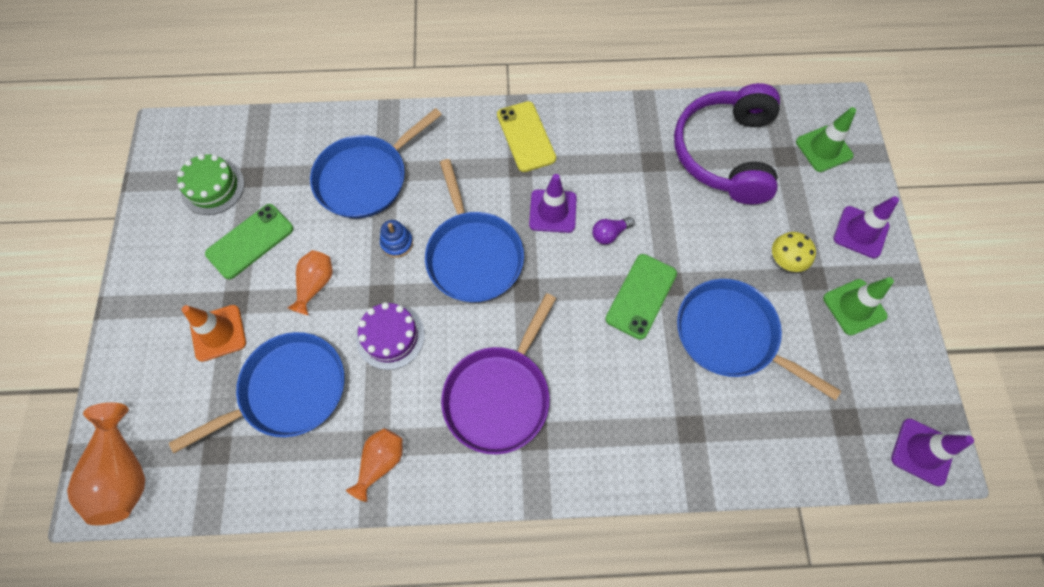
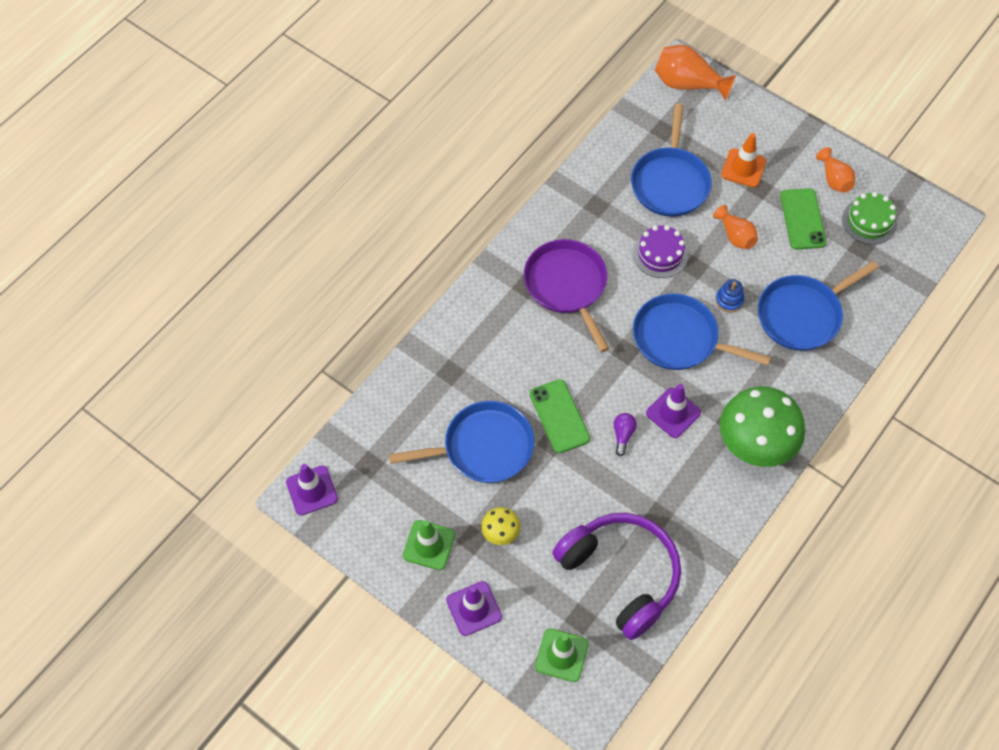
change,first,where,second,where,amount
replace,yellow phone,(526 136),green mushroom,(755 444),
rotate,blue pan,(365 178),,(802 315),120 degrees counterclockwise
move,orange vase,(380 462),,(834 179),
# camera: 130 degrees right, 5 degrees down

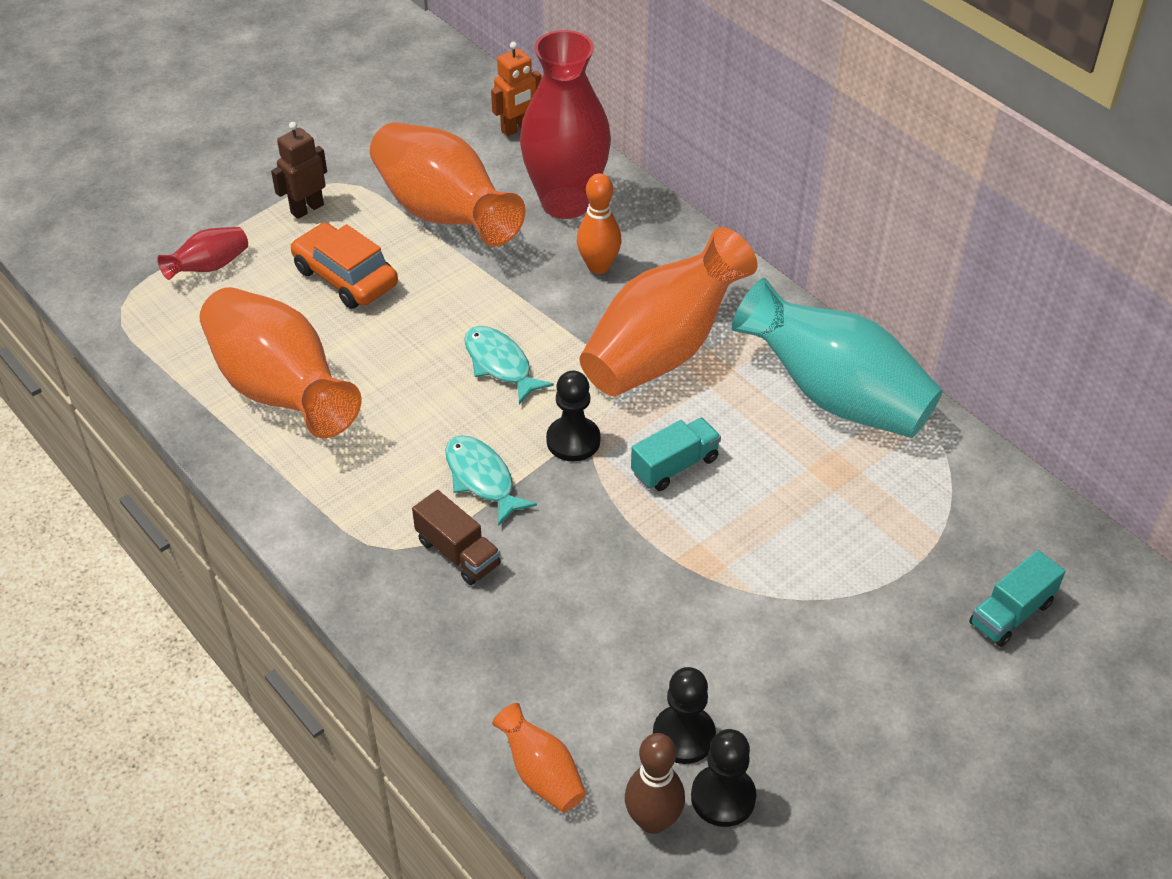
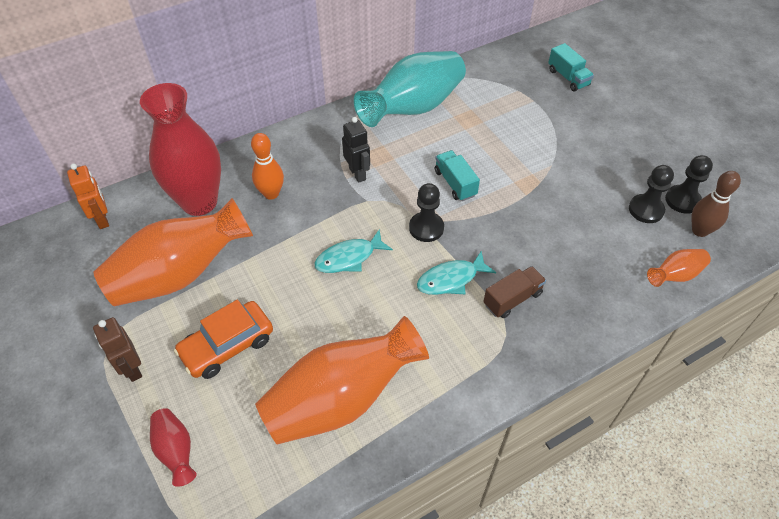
change,first,where,second,where,amount
replace,orange vase,(663 349),black robot,(357 174),
# camera: 80 degrees left, 5 degrees up

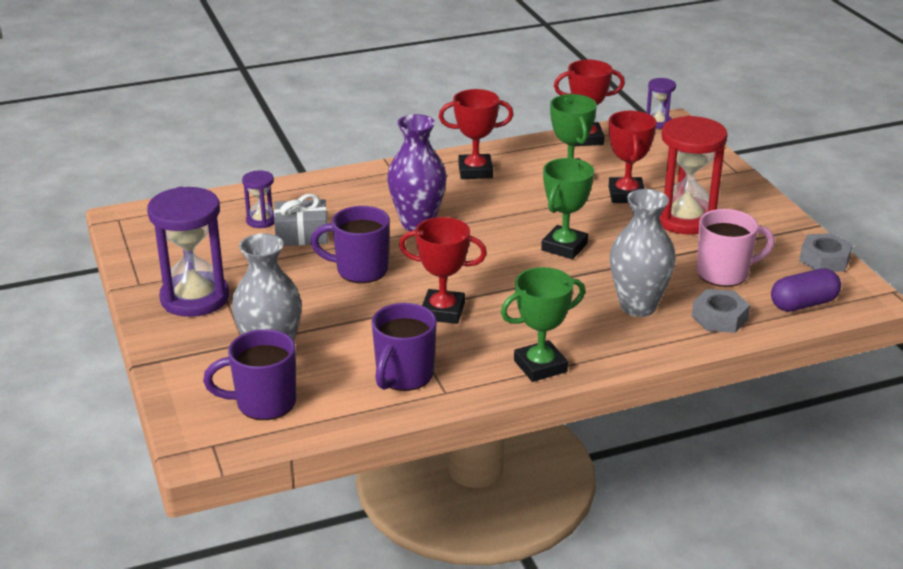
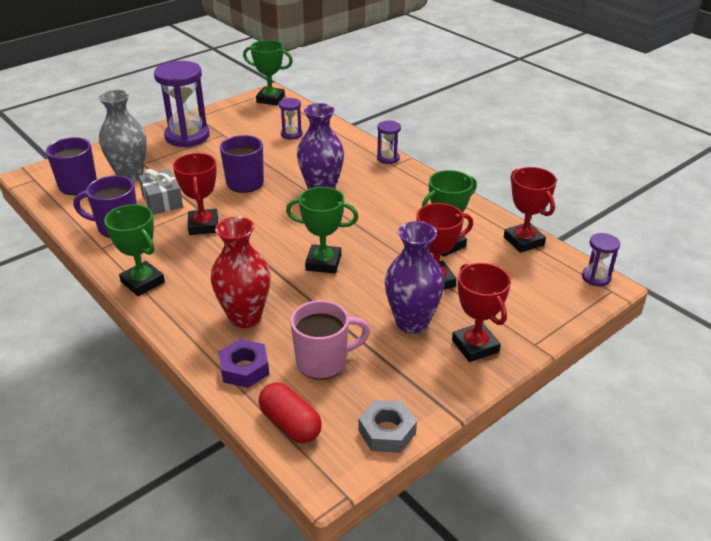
change,first,where,second,where,amount
move,red trophy,(475 171),,(475 346),
replace,red hourglass,(685 219),purple vase,(412 322),
recolor,grey vase,(638 306),red vase,(245 317),
move,grey gift,(301 235),,(162 201),
rotate,pink mug,(724 273),,(323 362),75 degrees counterclockwise
recolor,purple capsule,(803 304),red capsule,(290 424),
recolor,grey nut,(719 318),purple nut,(244 369),
insert,,,green trophy,(270 99),
insert,,,purple hourglass,(388 158),
# camera: 70 degrees right, 5 degrees up

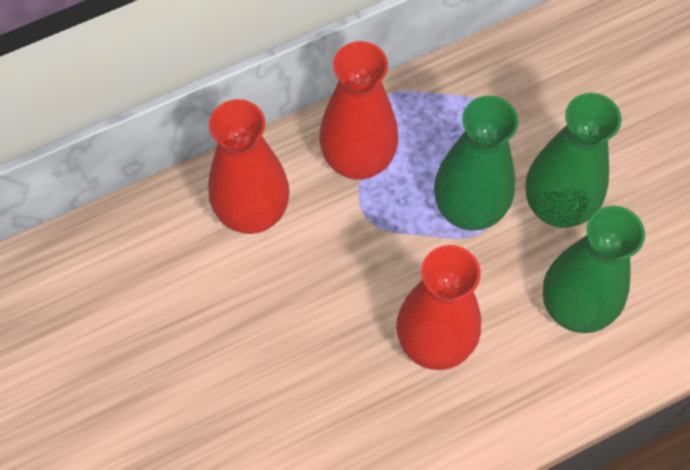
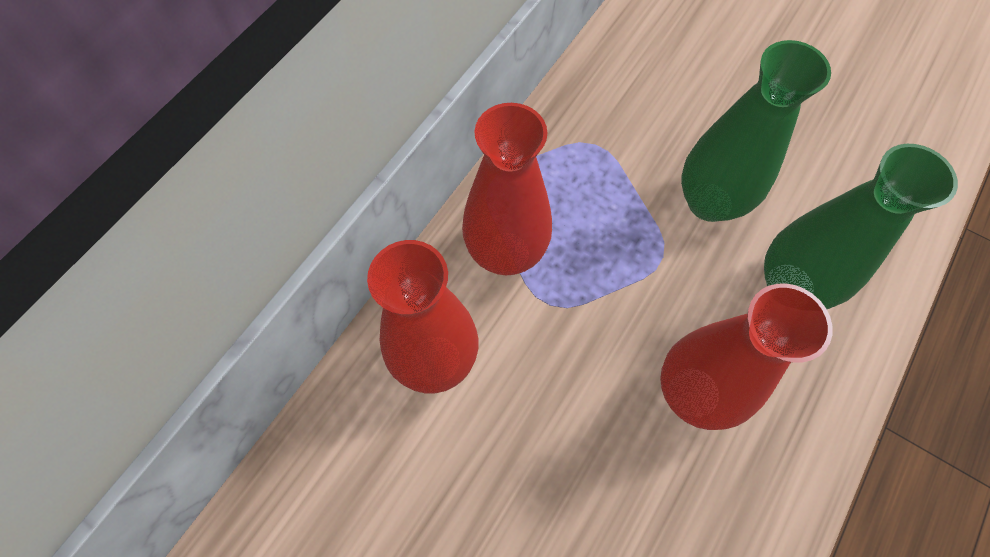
change,first,where,second,where,amount
delete,green vase,(469 209),,,
# camera: 30 degrees left, 0 degrees up

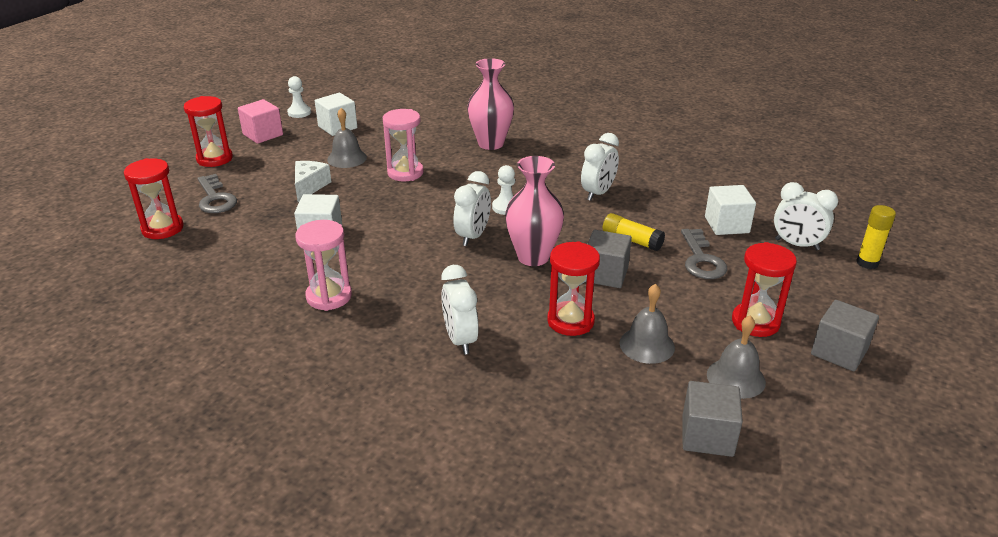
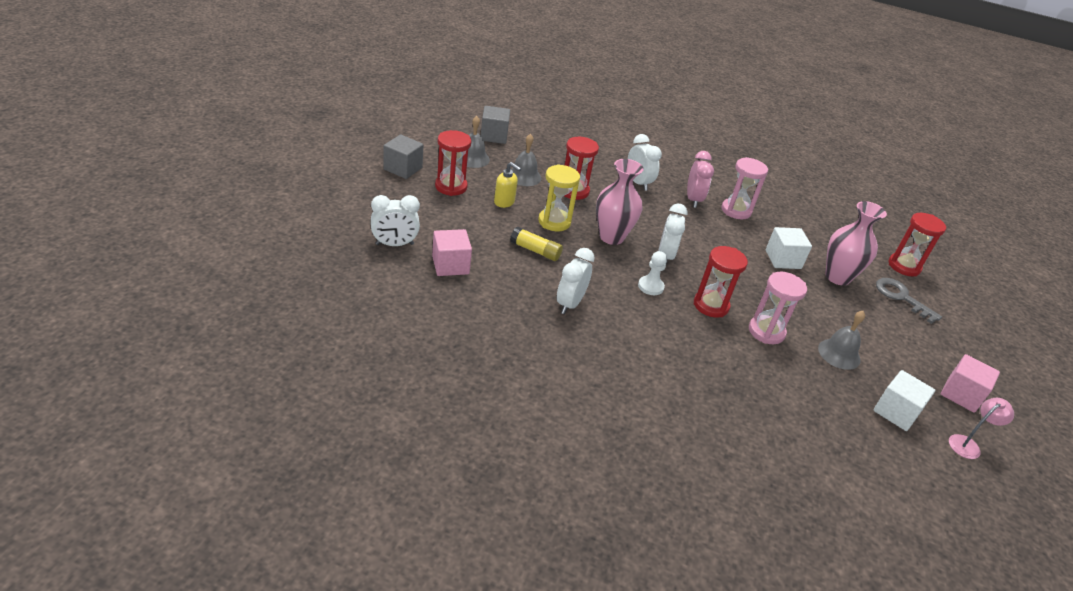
change,first,where,second,where,amount
move,pink vase,(490 144),,(837 277),
replace,white pawn,(299 113),pink lamp,(968 444),
move,red hourglass,(214 159),,(711 305),
delete,white cheese,(309 186),,,
rotate,white clock,(797 244),,(394 244),150 degrees clockwise
recolor,white cube,(726 225),pink cube,(450 265),
delete,yellow glue stick,(867 263),,,
delete,grey key,(701 259),,,
replace,grey cube,(605 274),yellow hourglass,(554 222),
insert,,,pink clock,(693 199),
insert,,,yellow soap dispenser,(504 202),
# camera: 165 degrees right, 5 degrees up

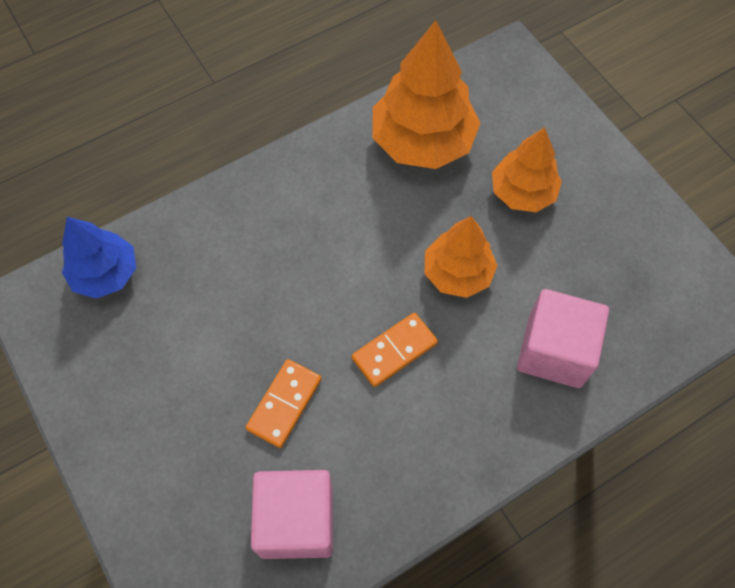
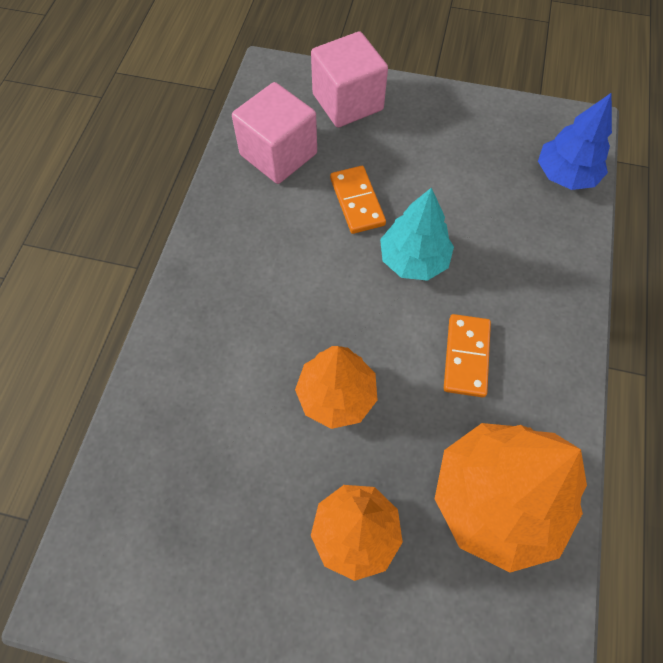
change,first,where,second,where,amount
move,pink cube,(554 351),,(347 102),
move,orange domino,(394 350),,(466 356),
insert,,,turquoise tree,(413 259),
# camera: 135 degrees right, 0 degrees up

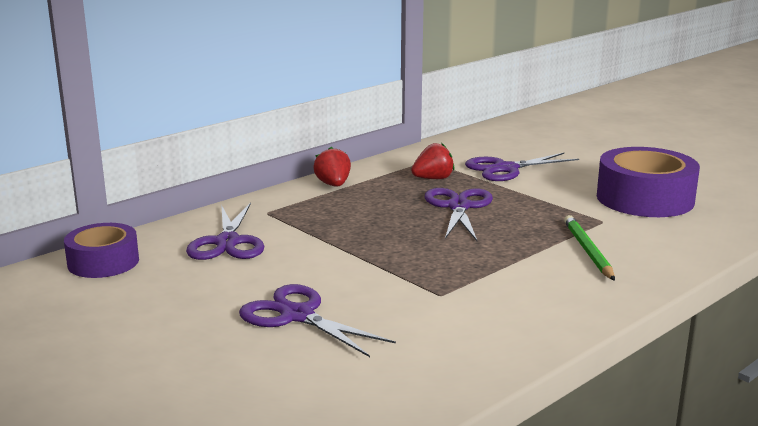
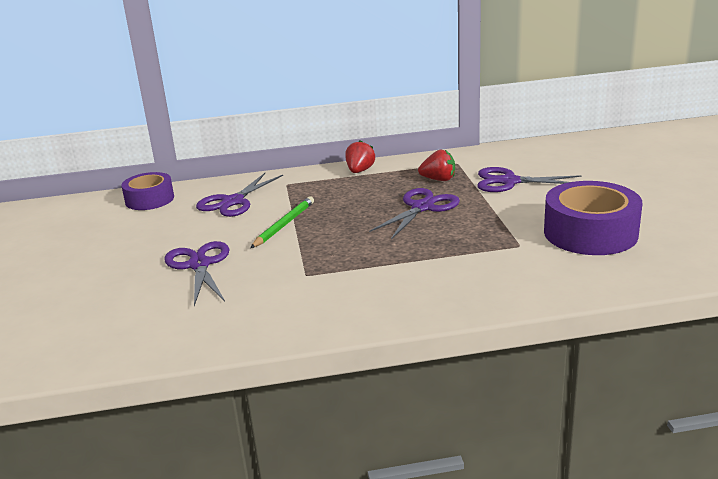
change,first,where,second,where,amount
move,green pencil,(588 251),,(284 225),
# camera: 35 degrees right, 5 degrees up

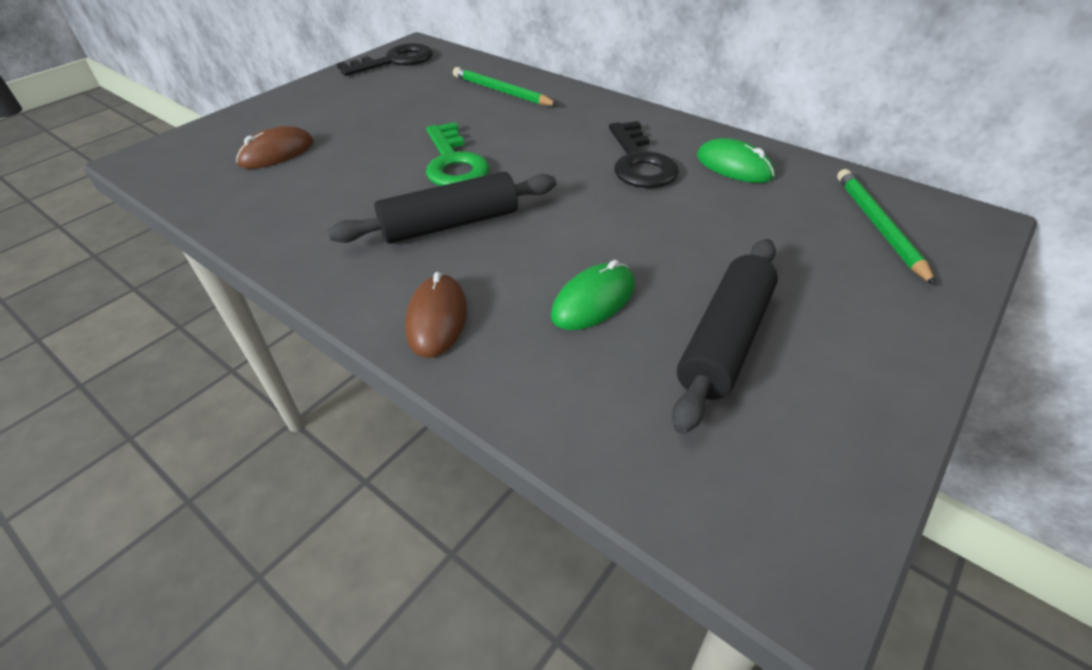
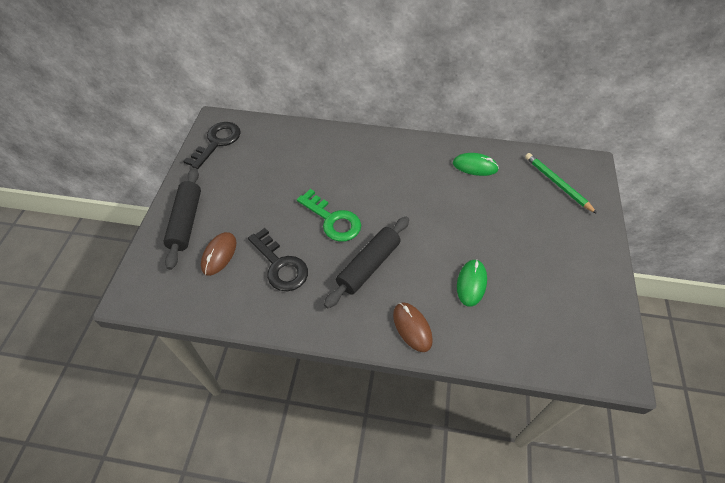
change,first,where,second,where,amount
delete,green pencil,(501 91),,,
move,black key,(639 162),,(280 265),
move,black rolling pin,(725 341),,(186 222),
# camera: 30 degrees left, 10 degrees up

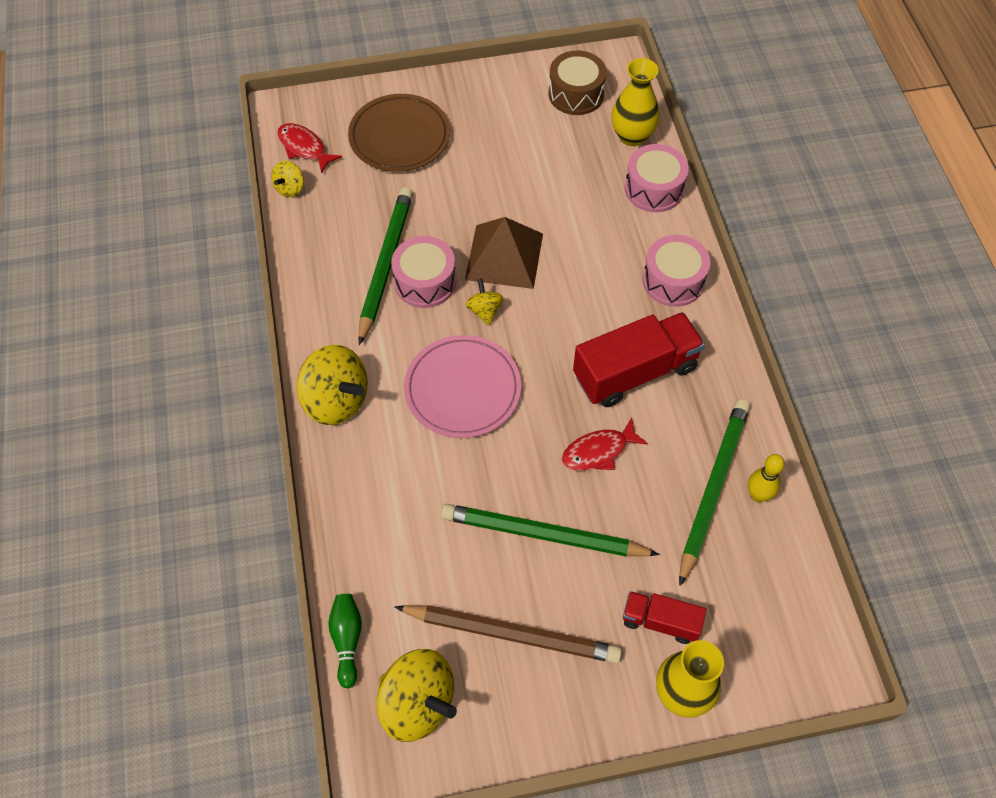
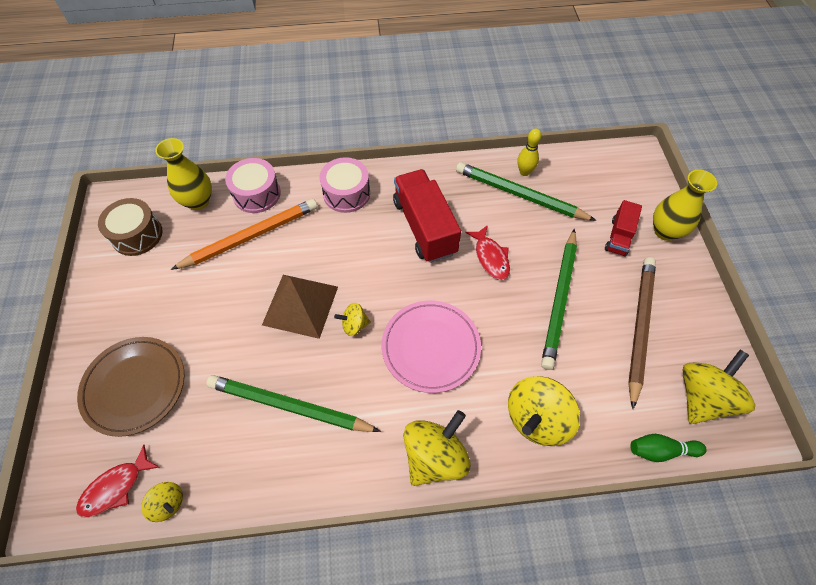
change,first,where,second,where,amount
delete,pink drum,(425 282),,,
insert,,,orange pencil,(251 236),
insert,,,yellow spinning top,(536 419),
# camera: 85 degrees left, 0 degrees up

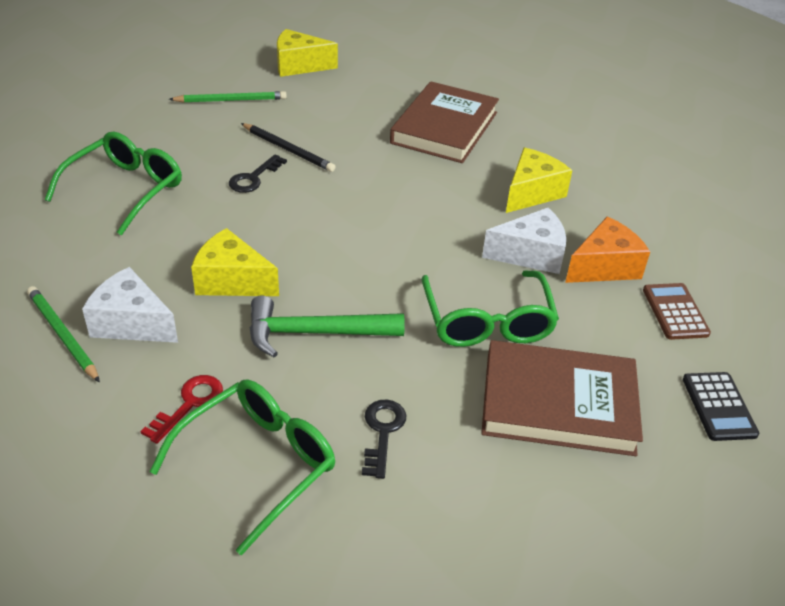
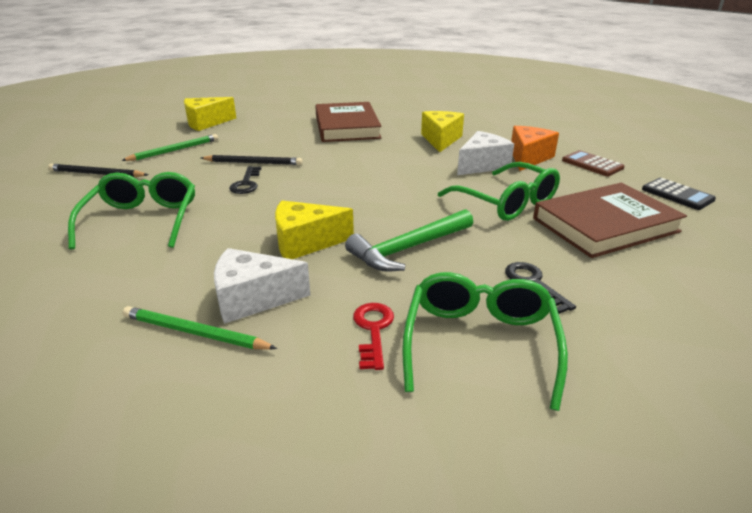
change,first,where,second,where,amount
insert,,,black pencil,(97 174),
# camera: 30 degrees left, 10 degrees down

